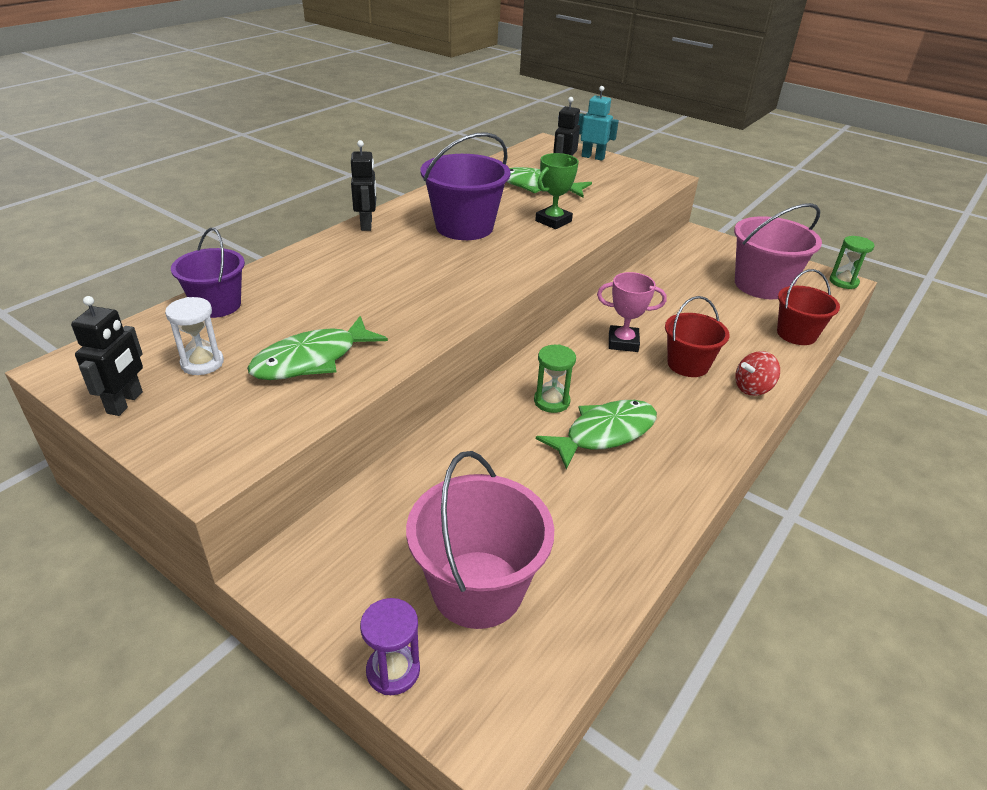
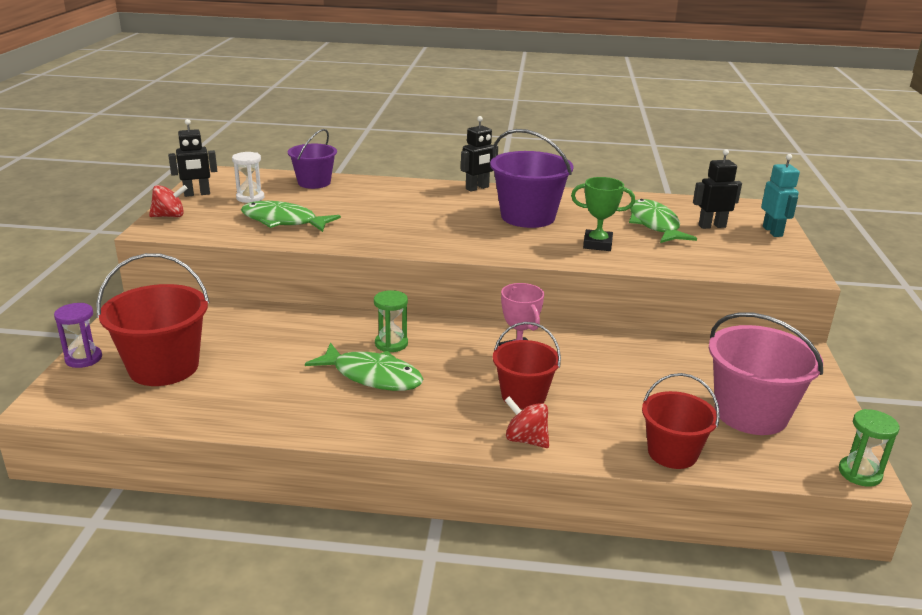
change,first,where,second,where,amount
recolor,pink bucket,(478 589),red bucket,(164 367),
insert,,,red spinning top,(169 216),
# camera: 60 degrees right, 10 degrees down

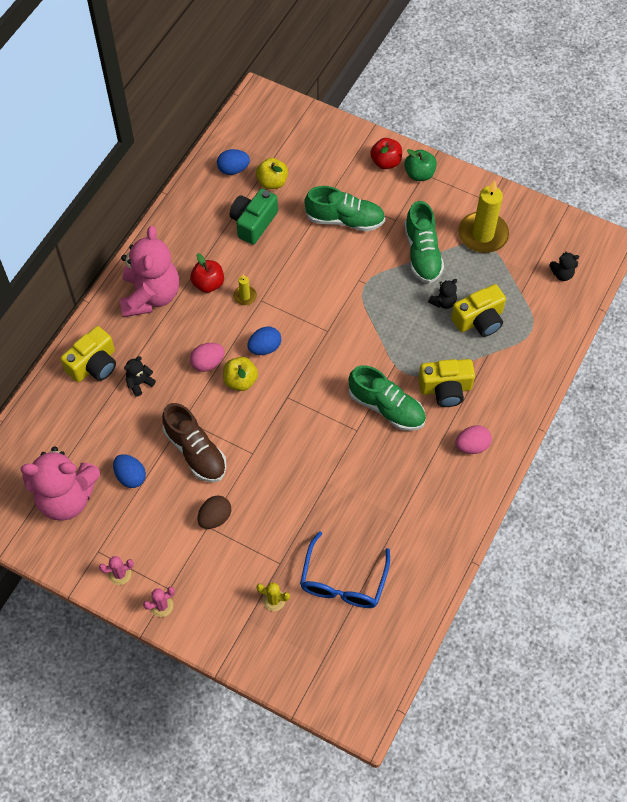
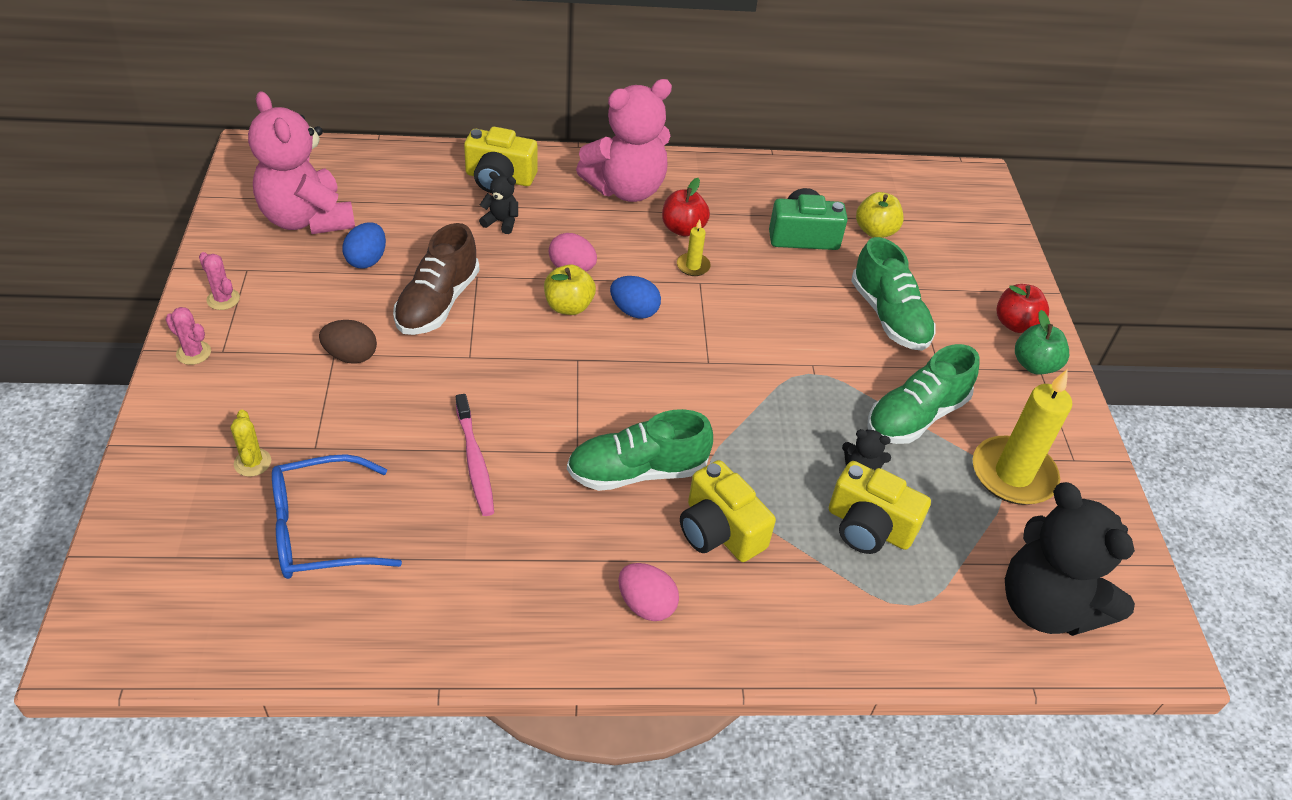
change,first,where,second,where,amount
delete,blue egg,(233 169),,,
resize,black teddy bear,(562 274),,(1045 606),x2.42
rotate,green shoe,(386 407),,(637 471),75 degrees clockwise
insert,,,pink toothbrush,(474 461),
# camera: 55 degrees right, 15 degrees down

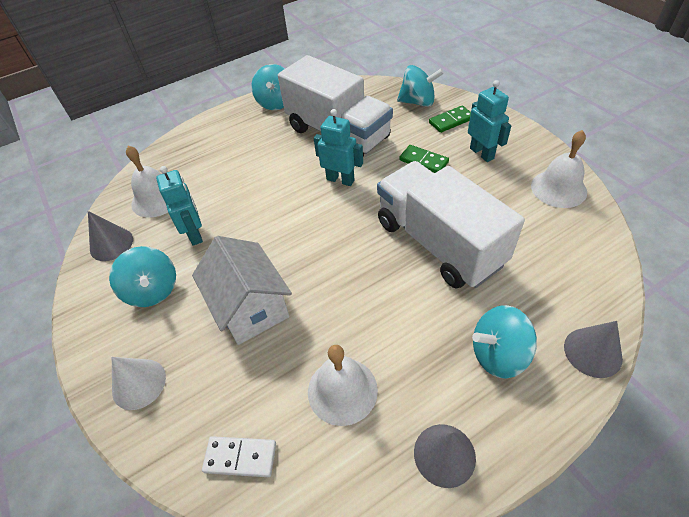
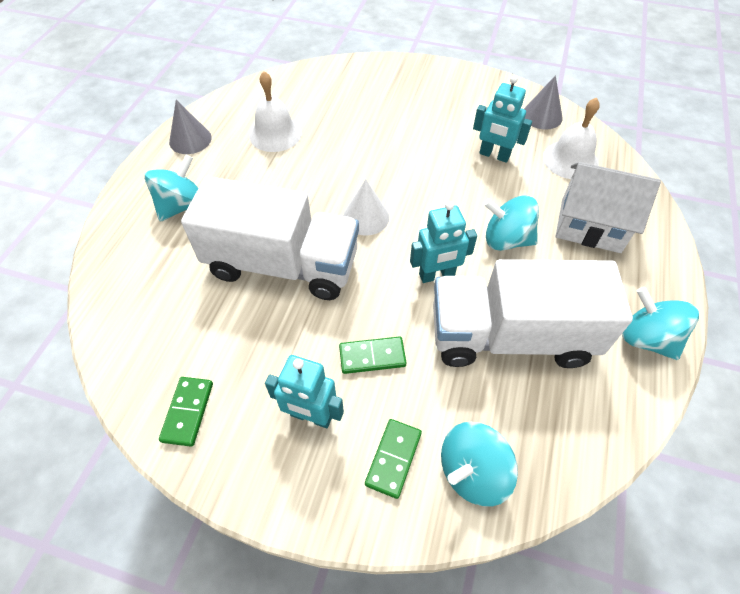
change,first,where,second,where,amount
replace,white bell,(558 188),green domino,(187 412),
move,white house,(250 307),,(590 225),
move,turquoise spinning top,(153 290),,(506 239),
delete,grey cone,(592 352),,,
move,white cone,(139 383),,(366 217),
delete,white domino,(240 457),,,
# camera: 135 degrees right, 5 degrees up

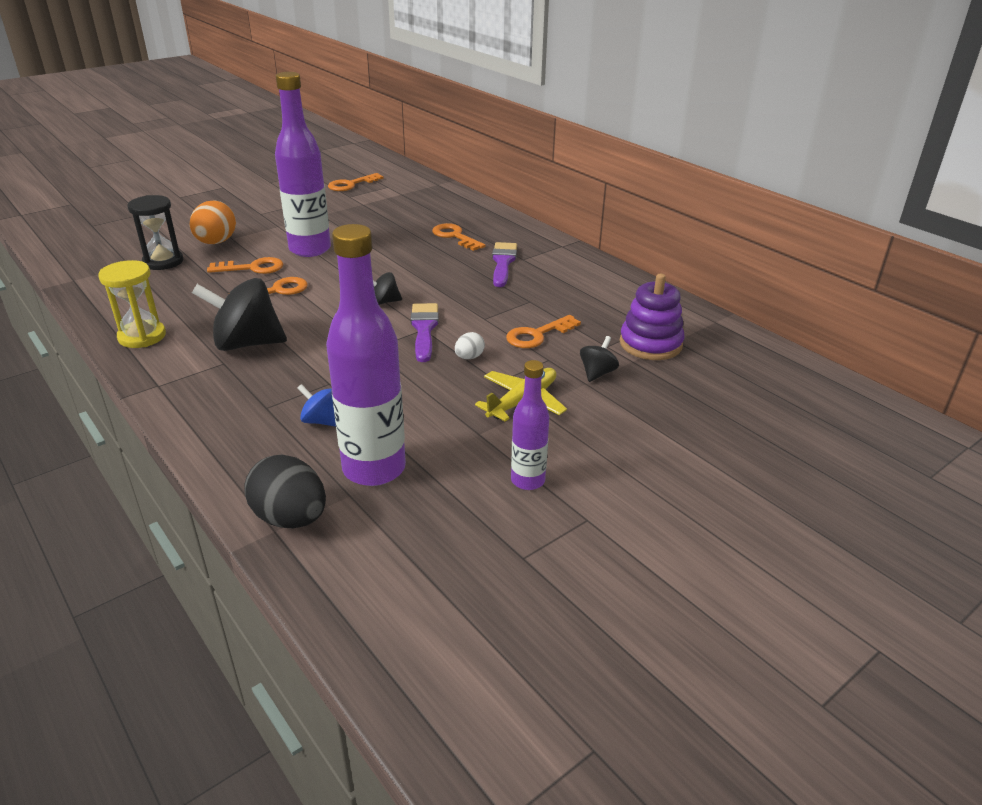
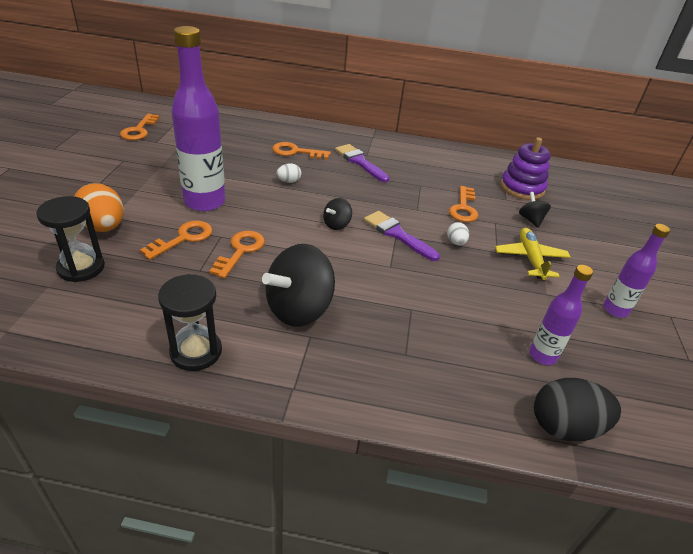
change,first,where,second,where,amount
resize,purple bottle,(374 469),,(542 355),x0.54
recolor,yellow hourglass,(142 336),black hourglass,(196 351),
delete,blue spinning top,(321 421),,,
insert,,,white egg,(289 181),
# camera: 45 degrees left, 5 degrees up

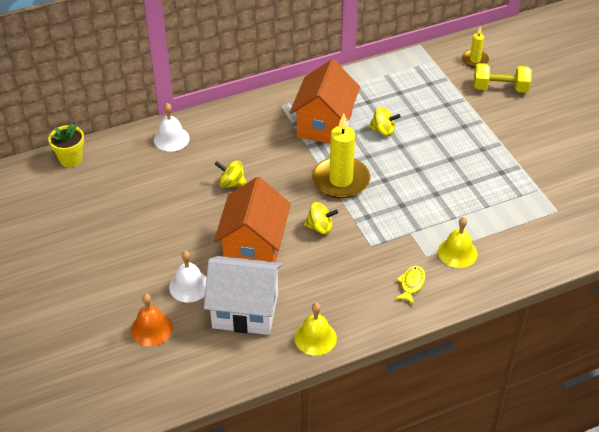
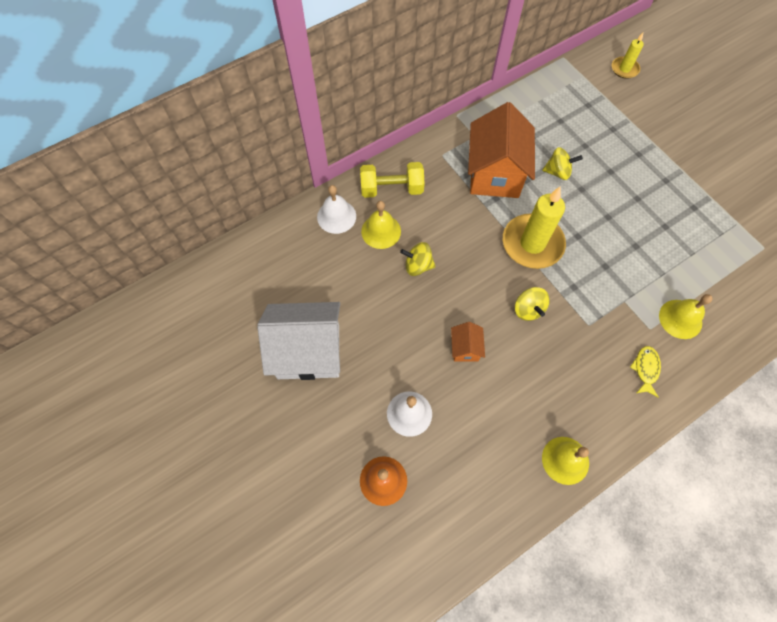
change,first,where,second,where,amount
move,yellow dumbbell,(500 88),,(391 189),
delete,yellow flower pot,(71 159),,,
resize,orange house,(254 247),,(465 348),x0.45
rotate,yellow spinning top,(320 227),,(528 309),75 degrees clockwise
move,white house,(245 311),,(308 352),
insert,,,yellow bell,(381 231),
# camera: 10 degrees left, 20 degrees up

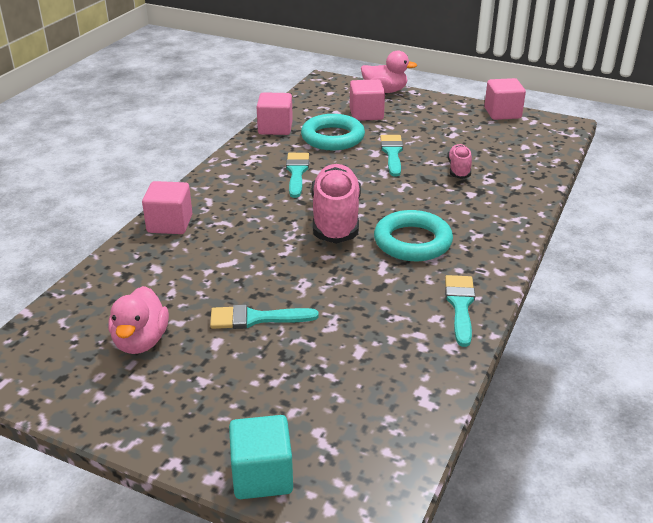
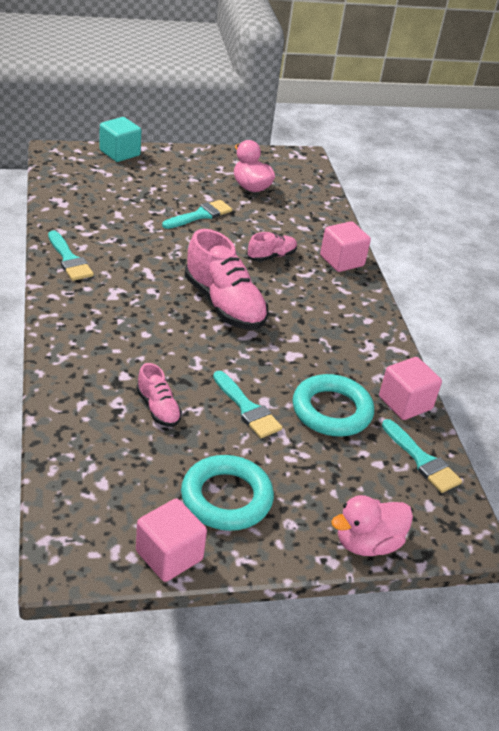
change,first,where,second,where,amount
delete,pink cube,(366 114),,,
move,turquoise brush,(297 172),,(422 460),
move,turquoise ring,(412 242),,(226 498),
insert,,,pink shoe,(271 256),
# camera: 140 degrees right, 5 degrees up

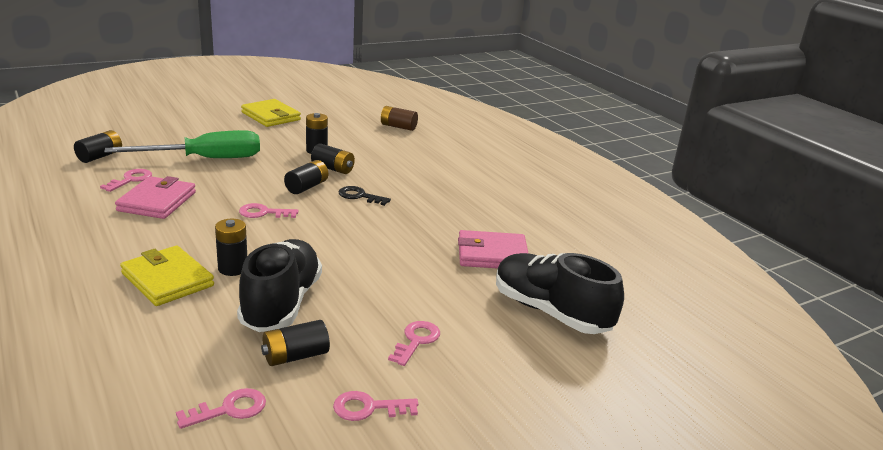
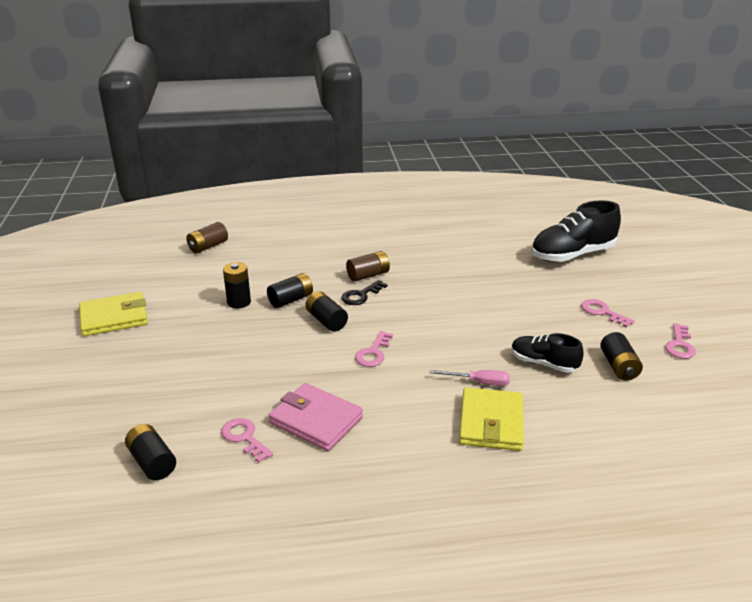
change,first,where,second,where,amount
delete,green screwdriver,(205 159),,,
replace,black battery,(233 268),pink screwdriver,(479 382),
delete,pink wallet,(492 254),,,
resize,black shoe,(281 303),,(543 363),x0.58
rotate,yellow wallet,(167 280),,(491 422),60 degrees counterclockwise
delete,pink key,(229 409),,,
insert,,,brown battery,(368 275),
# camera: 65 degrees left, 5 degrees up

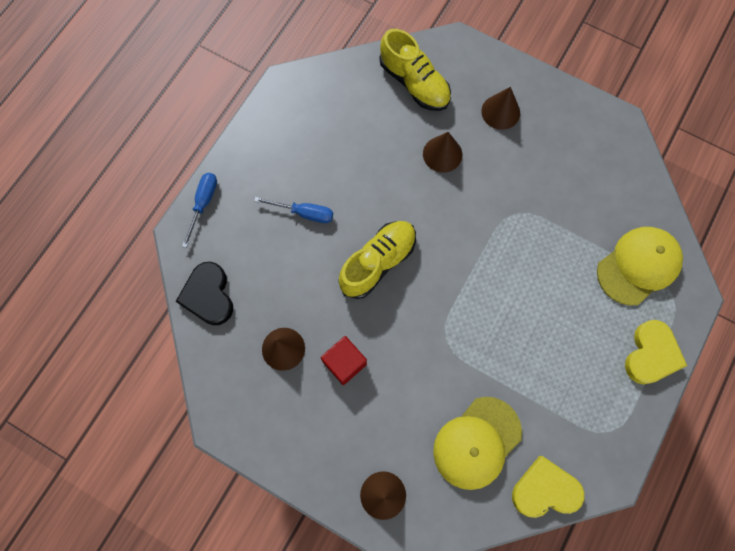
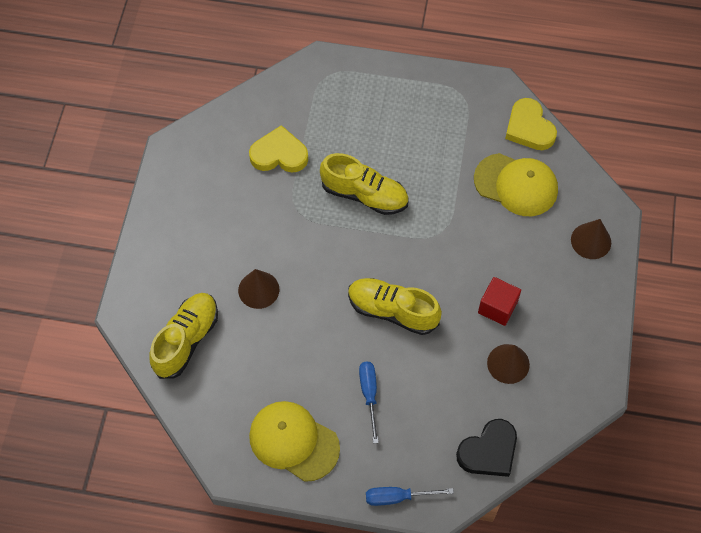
change,first,where,second,where,amount
delete,brown cone,(500 112),,,
move,yellow cap,(638 266),,(293 441),
move,yellow heart,(651 354),,(279 154),
insert,,,yellow shoe,(364 195),
# camera: 110 degrees left, 10 degrees down

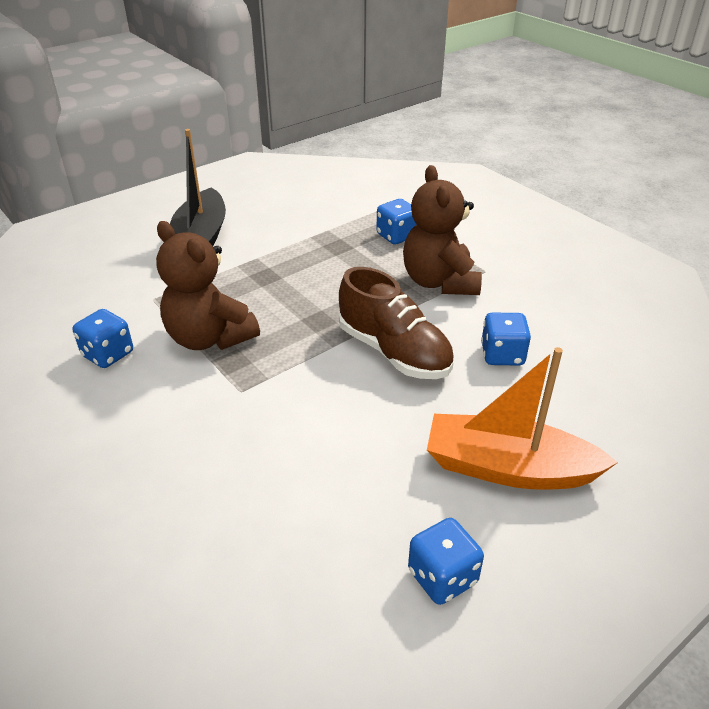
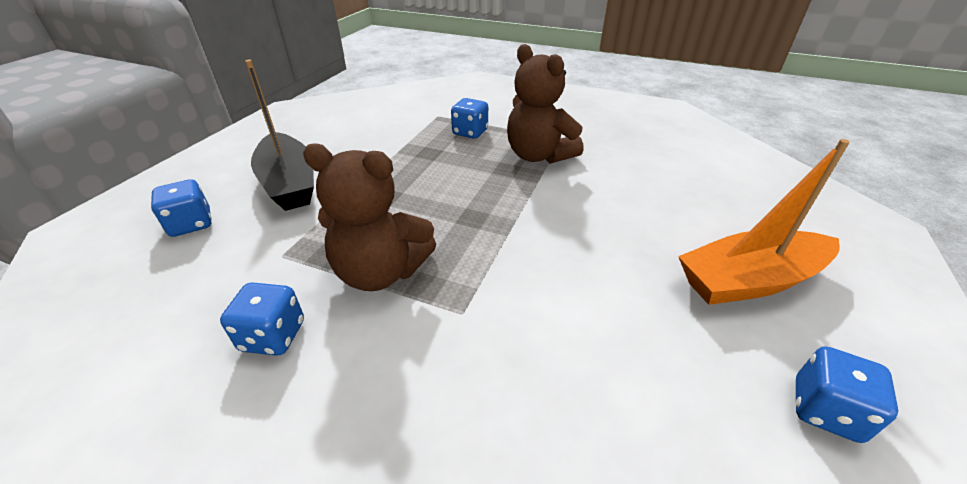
change,first,where,second,where,amount
delete,brown shoe,(394 352),,,
move,blue dice,(502 355),,(191 224),
# camera: 30 degrees left, 0 degrees up

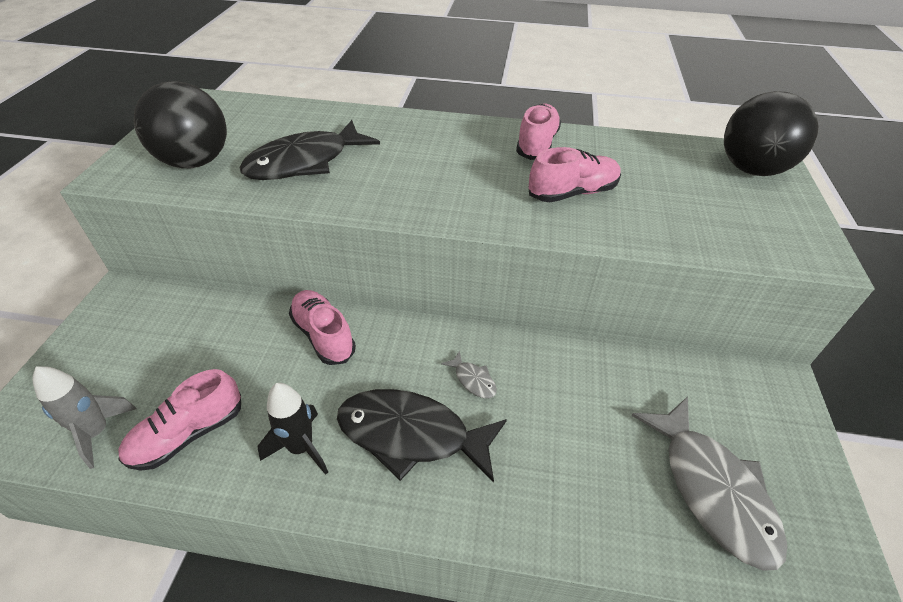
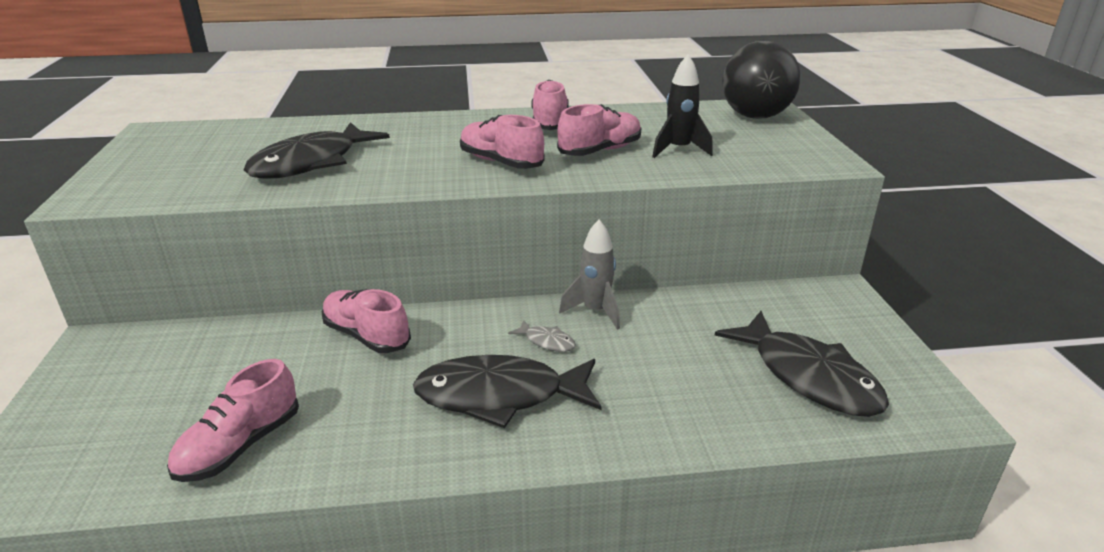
change,first,where,second,where,amount
delete,black ball,(195 162),,,
move,grey rocket,(97 433),,(595 311),
move,black rocket,(301 448),,(678 150),
recolor,grey fish,(712 490),black fish,(808 377),
insert,,,pink shoe,(501 162),
# camera: 15 degrees left, 15 degrees down

